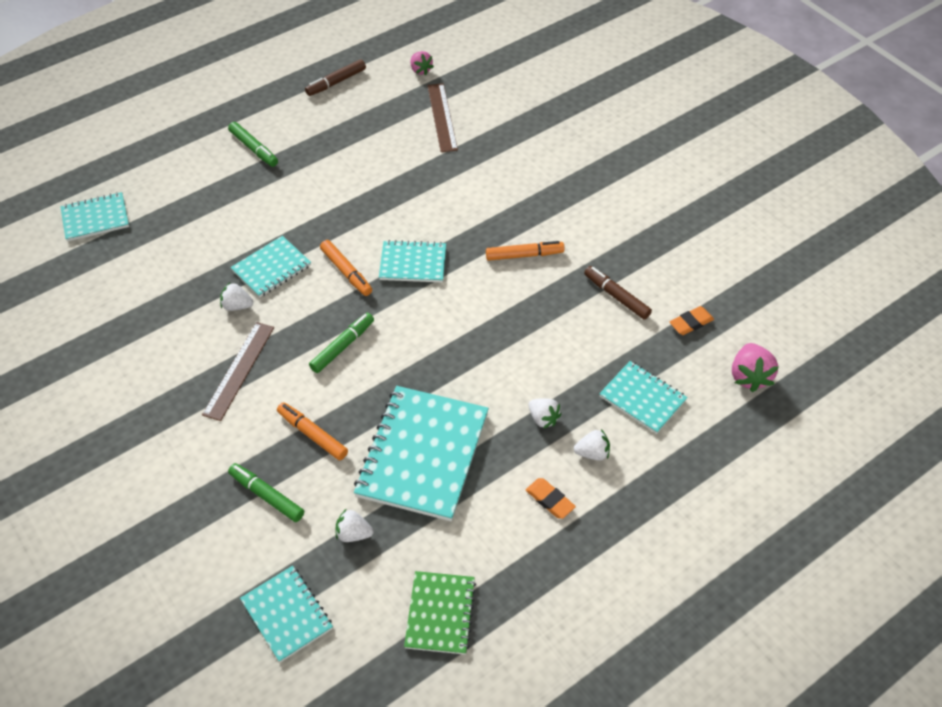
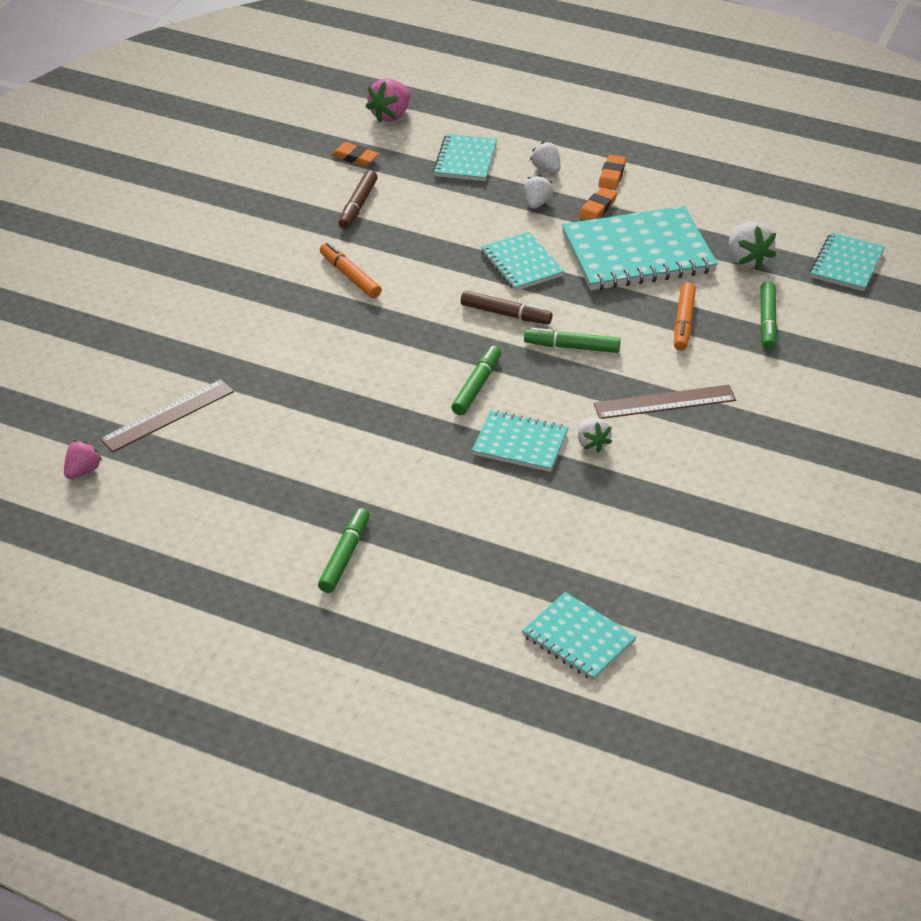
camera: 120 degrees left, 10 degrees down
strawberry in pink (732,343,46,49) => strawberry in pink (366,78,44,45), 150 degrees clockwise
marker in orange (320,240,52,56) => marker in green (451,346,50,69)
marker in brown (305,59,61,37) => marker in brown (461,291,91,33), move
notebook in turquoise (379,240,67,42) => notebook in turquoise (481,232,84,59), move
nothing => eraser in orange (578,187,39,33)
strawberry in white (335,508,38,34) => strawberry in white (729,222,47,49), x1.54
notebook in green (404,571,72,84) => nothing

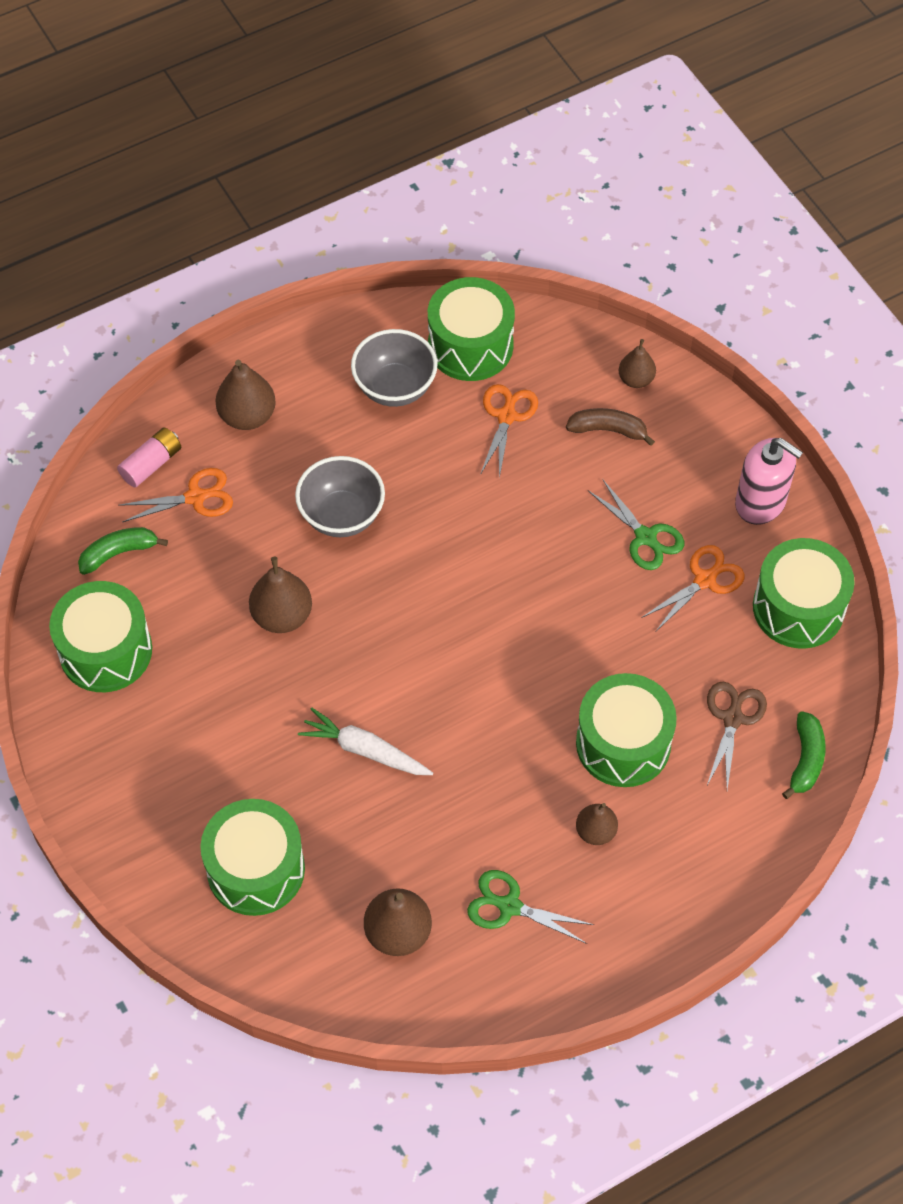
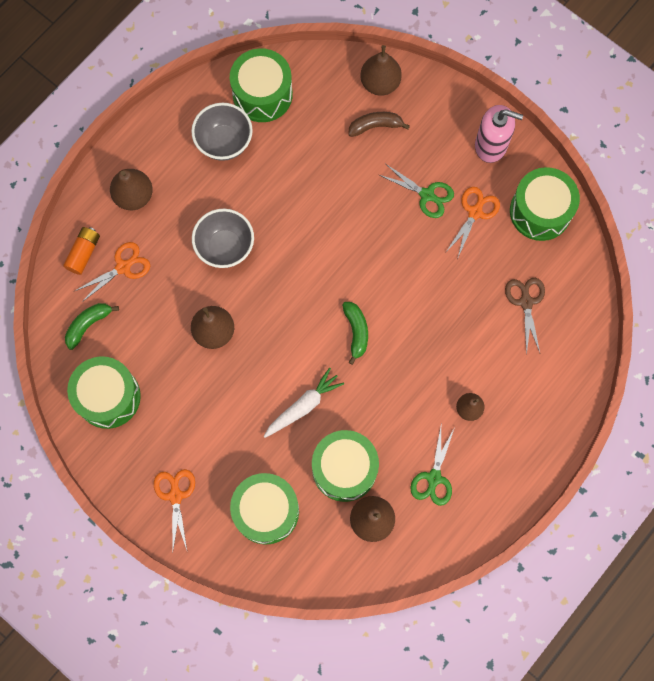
camera: 20 degrees left, 15 degrees up
battery in pink (117,427,64,60) => battery in orange (63,227,37,48)
scissors in orange (480,384,58,94) => scissors in orange (154,469,41,81), move
carrot in white (298,708,135,67) => carrot in white (264,368,80,70), 135 degrees clockwise
drum in green (576,673,101,114) => drum in green (312,430,67,72), move
banana in green (782,711,44,88) => banana in green (342,302,26,63), move
pear in brown (619,339,37,49) => pear in brown (360,45,42,51), x1.58
scissors in green (467,870,127,74) => scissors in green (410,427,45,79), 75 degrees counterclockwise

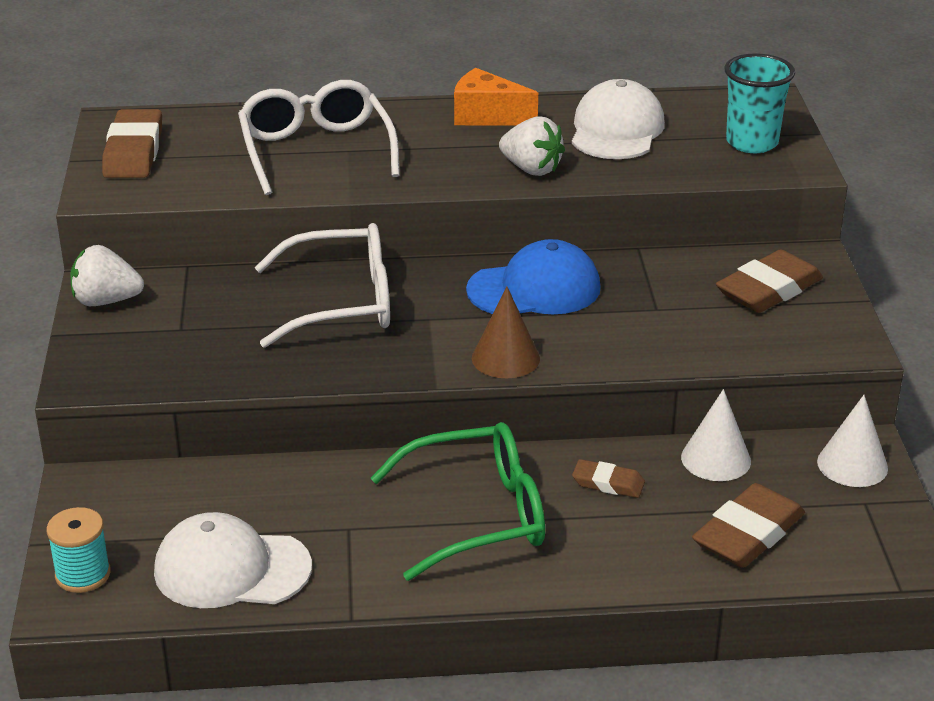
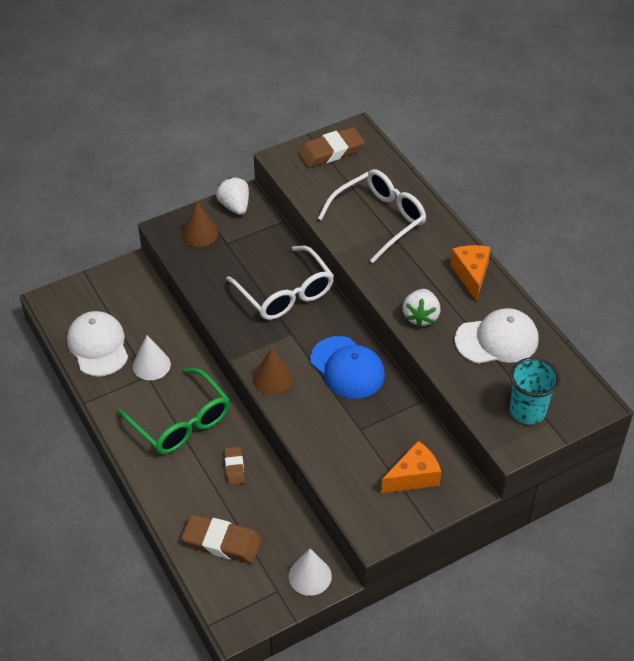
camera: 65 degrees right, 15 degrees up
cone in white (681,389,70,92) => cone in white (133,335,38,45), move
nothing => cone in brown (182,201,36,46)
eraser in brown (716,249,107,64) => cheese in orange (381,441,60,52)
spool in turquoise (47,507,64,86) => nothing

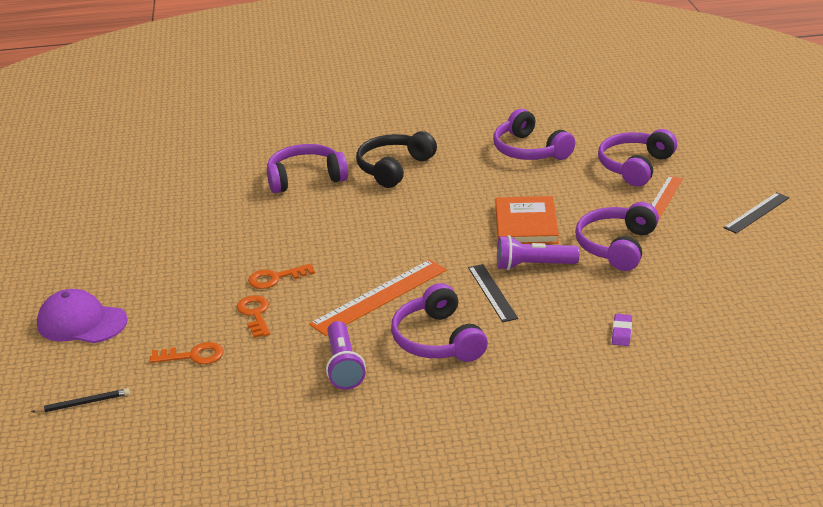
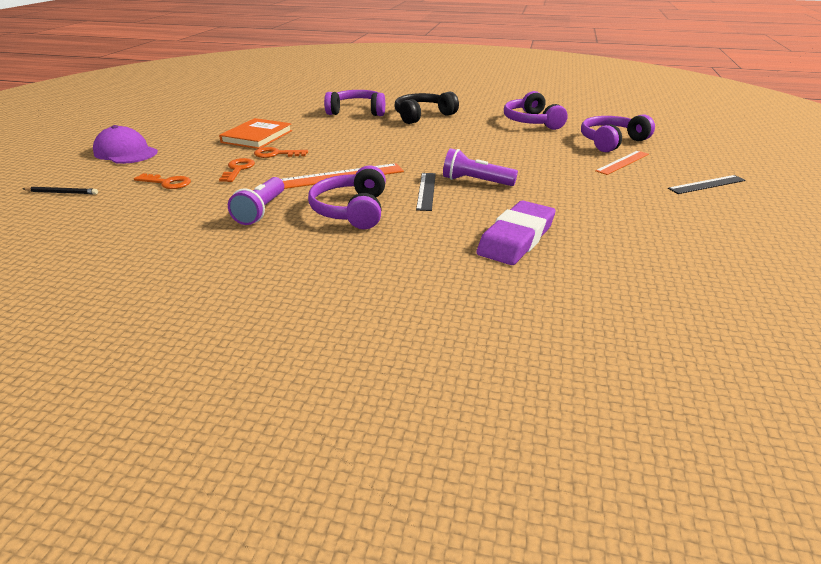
camera: 20 degrees right, 0 degrees up
book in orange (495,196,64,48) => book in orange (219,118,73,31), move
eraser in purple (612,314,20,32) => eraser in purple (476,201,80,64), x2.40
headphones in purple (575,202,84,69) => nothing

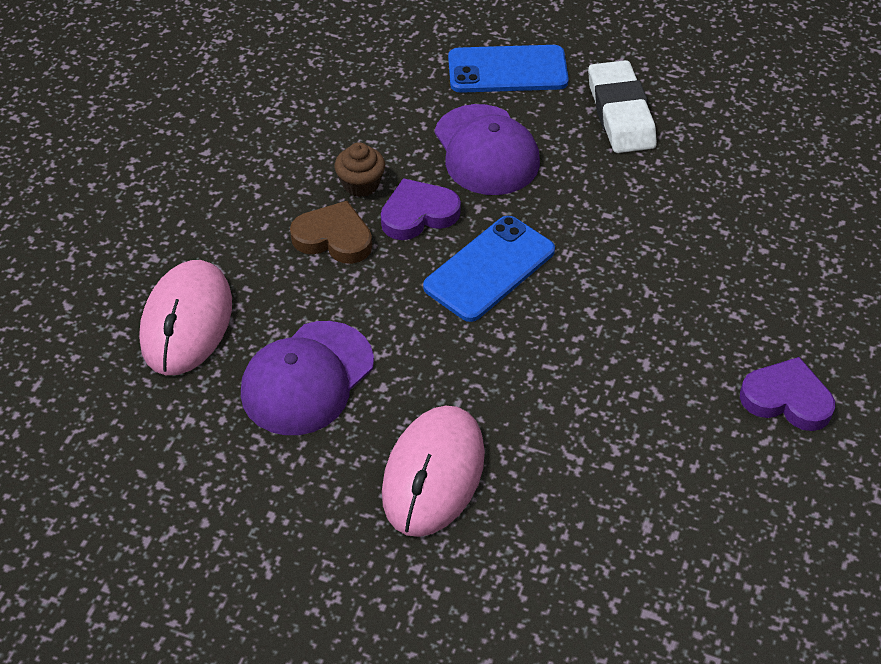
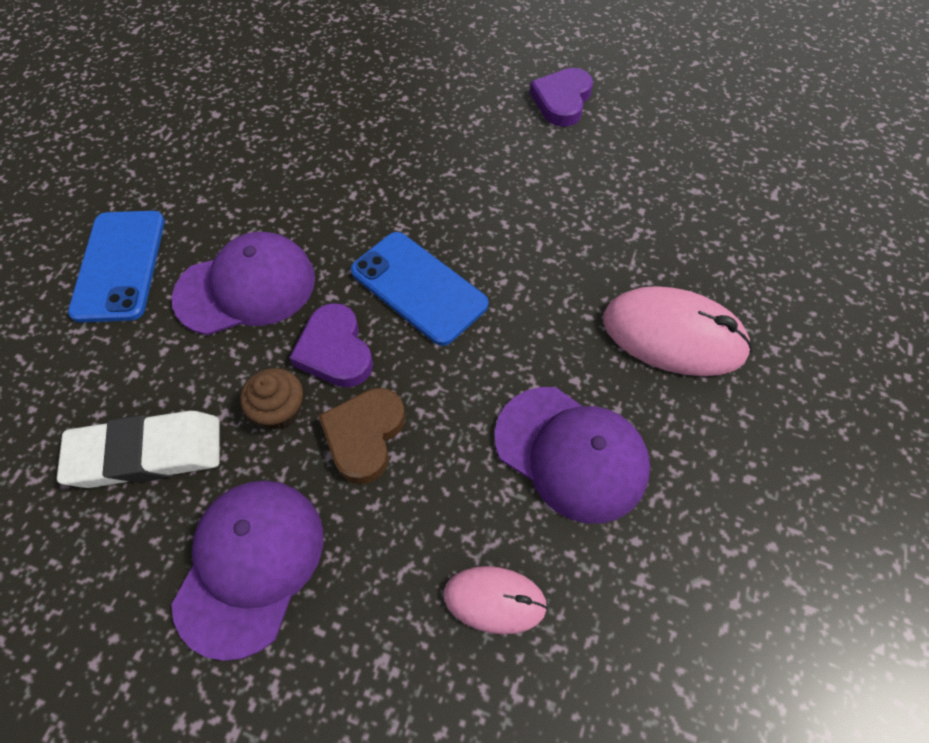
camera: 90 degrees left, 10 degrees up
eraser in white (588,60,69,93) => eraser in white (57,411,163,77), move
nothing => cap in purple (171,480,152,181)
mouse in pink (139,260,93,115) => mouse in pink (444,566,104,68), x0.58

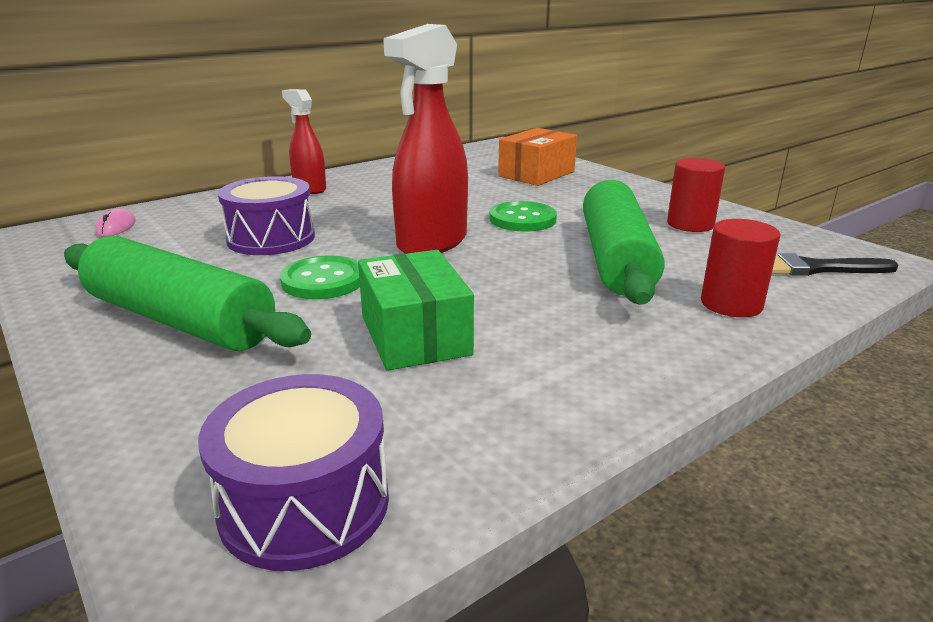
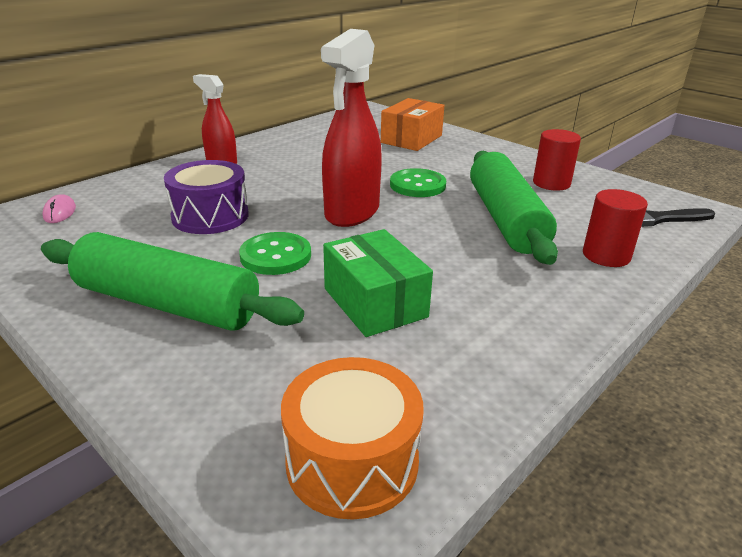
camera: 10 degrees left, 5 degrees up
drum in purple (198,374,191,197) => drum in orange (281,357,142,163)

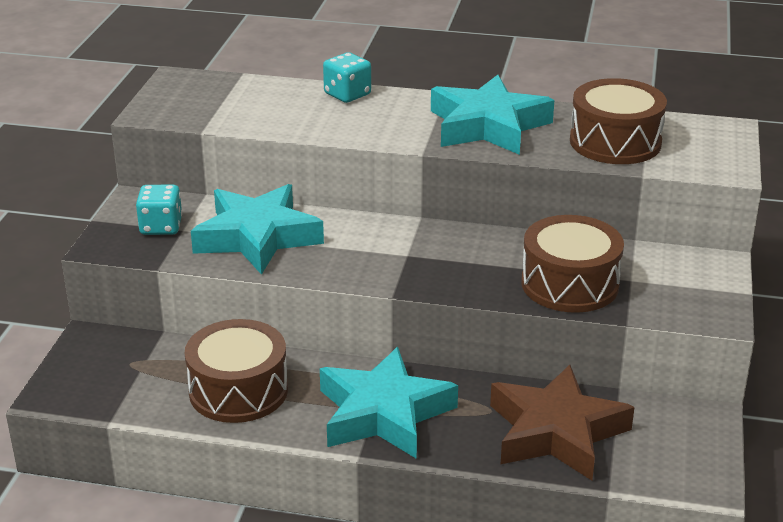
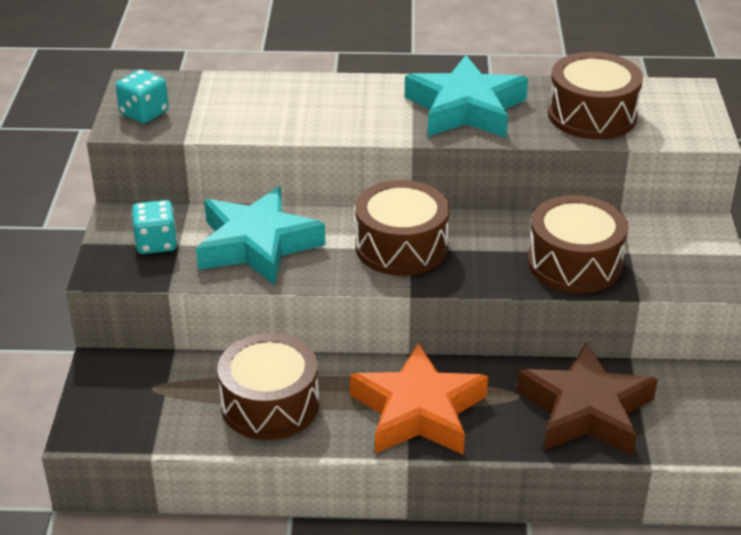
camera: 10 degrees left, 5 degrees up
dice in turquoise (323,52,48,51) => dice in turquoise (116,69,53,54), move
star in turquoise (320,347,138,112) => star in orange (350,342,138,113)
nothing => drum in brown (355,180,95,96)

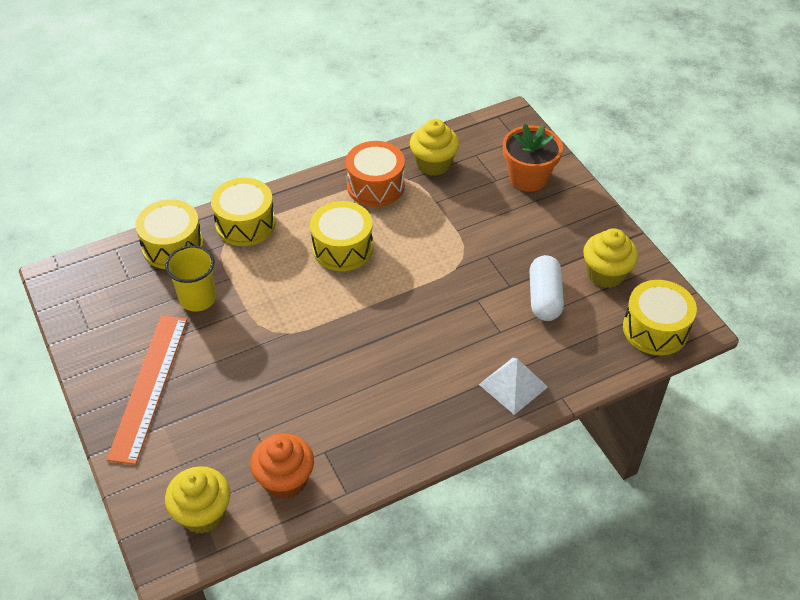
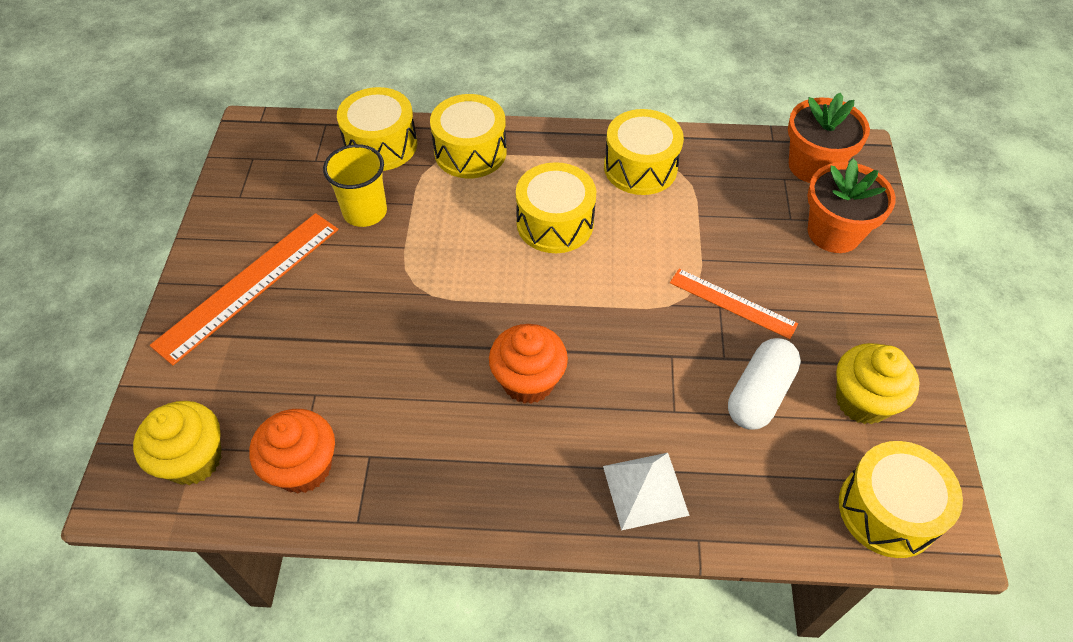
camera: 30 degrees right, 5 degrees up
nothing => cupcake in orange (489,324,79,80)
drum in orange (346,141,59,66) => drum in yellow (604,109,80,86)
nothing => ruler in orange (670,269,128,70)
nothing => flower pot in orange (788,92,82,91)
cupcake in yellow (410,119,49,57) => nothing

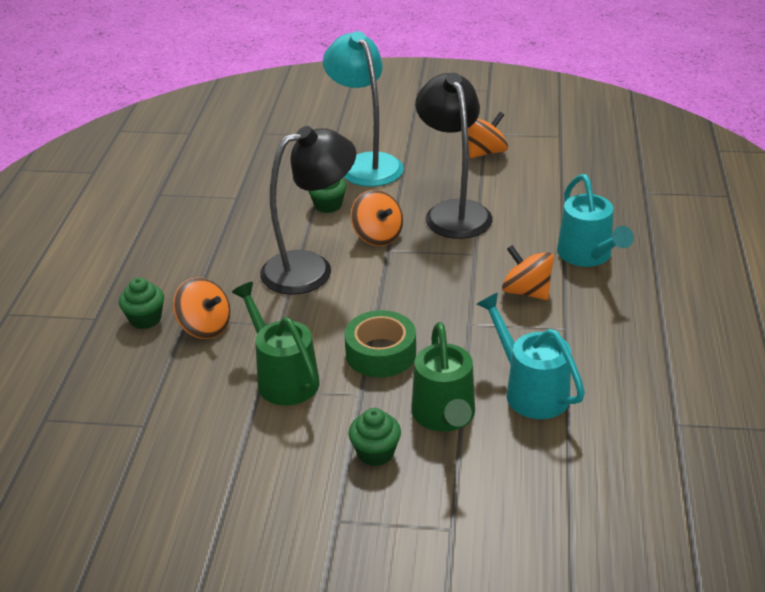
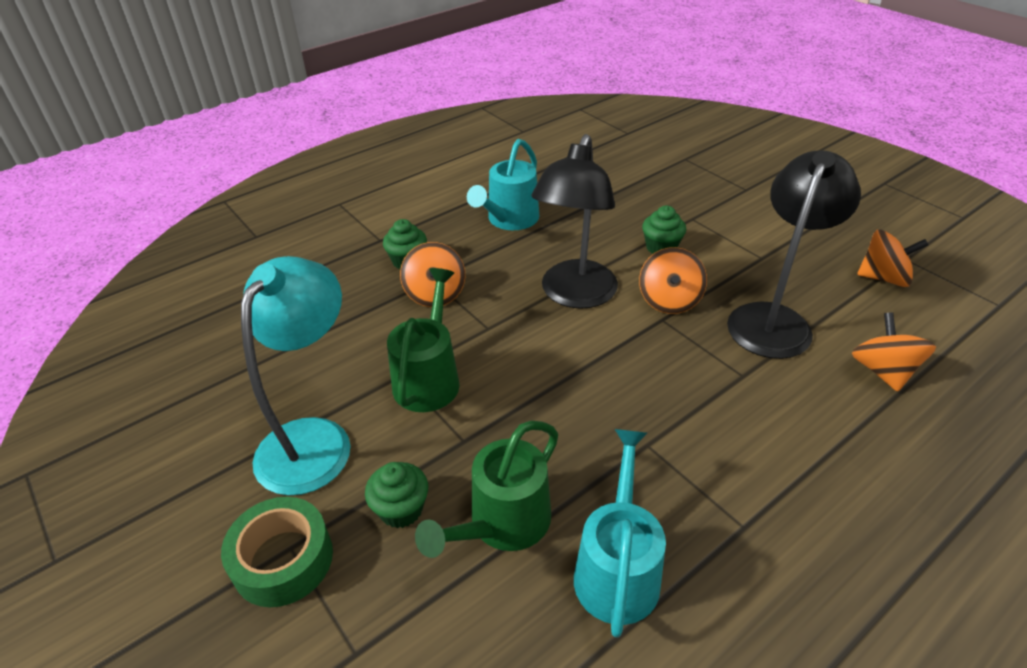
camera: 45 degrees right, 5 degrees up
tape in green (344,310,72,68) => tape in green (221,497,112,110), move
lamp in turquoise (323,31,81,156) => lamp in turquoise (241,256,110,240), move
watering can in turquoise (557,174,77,93) => watering can in turquoise (467,139,72,91), move
lamp in black (260,126,96,169) => lamp in black (532,134,86,175), 90 degrees clockwise
spinning top in orange (502,245,52,55) => spinning top in orange (851,312,85,80), move

